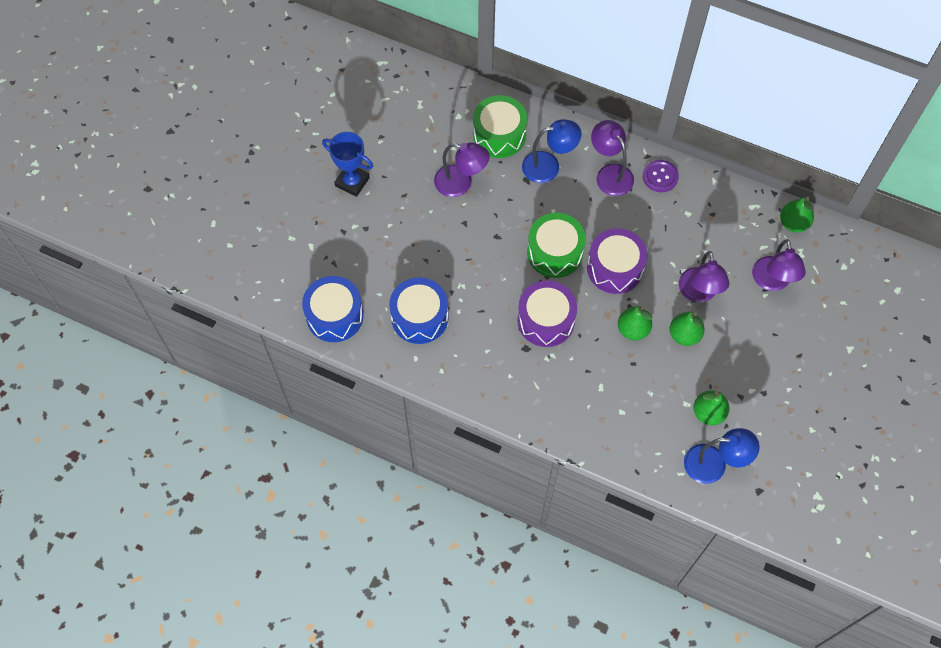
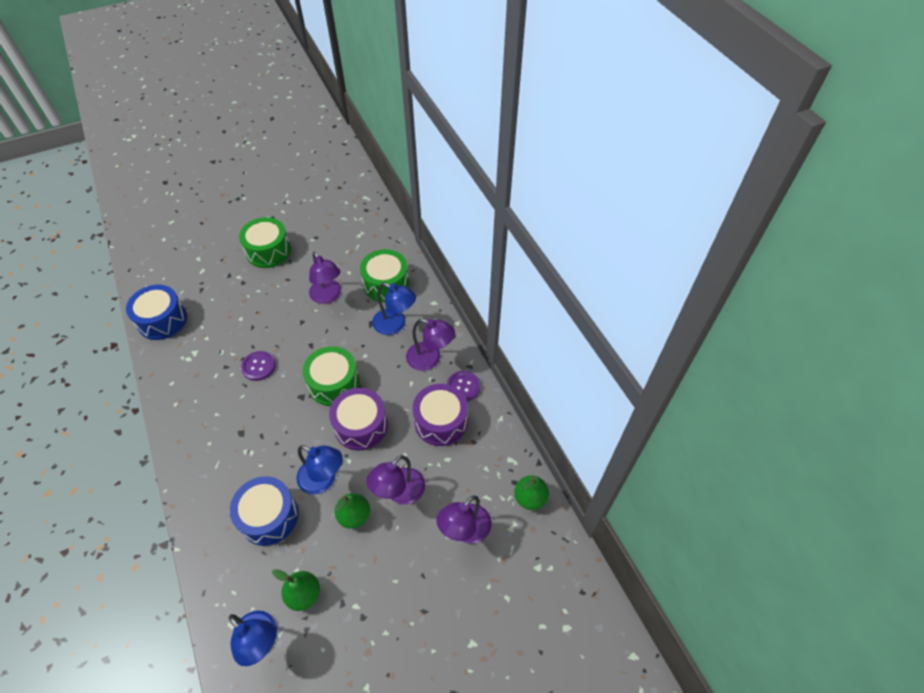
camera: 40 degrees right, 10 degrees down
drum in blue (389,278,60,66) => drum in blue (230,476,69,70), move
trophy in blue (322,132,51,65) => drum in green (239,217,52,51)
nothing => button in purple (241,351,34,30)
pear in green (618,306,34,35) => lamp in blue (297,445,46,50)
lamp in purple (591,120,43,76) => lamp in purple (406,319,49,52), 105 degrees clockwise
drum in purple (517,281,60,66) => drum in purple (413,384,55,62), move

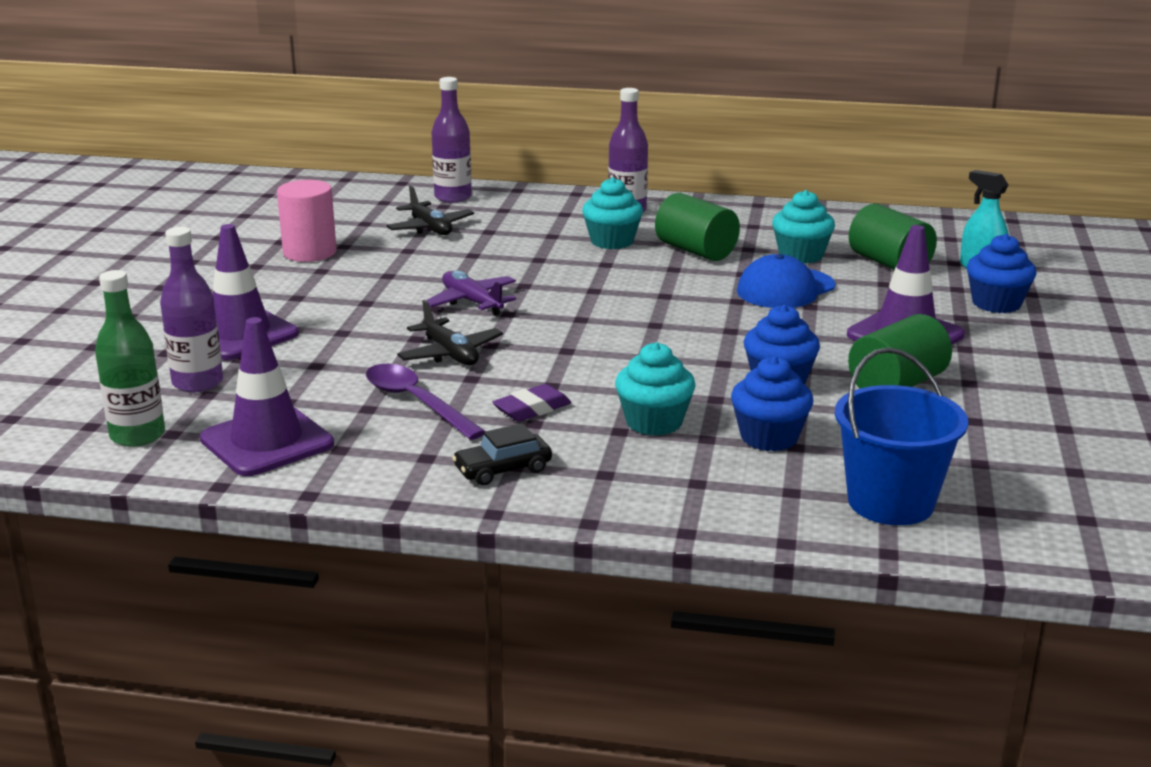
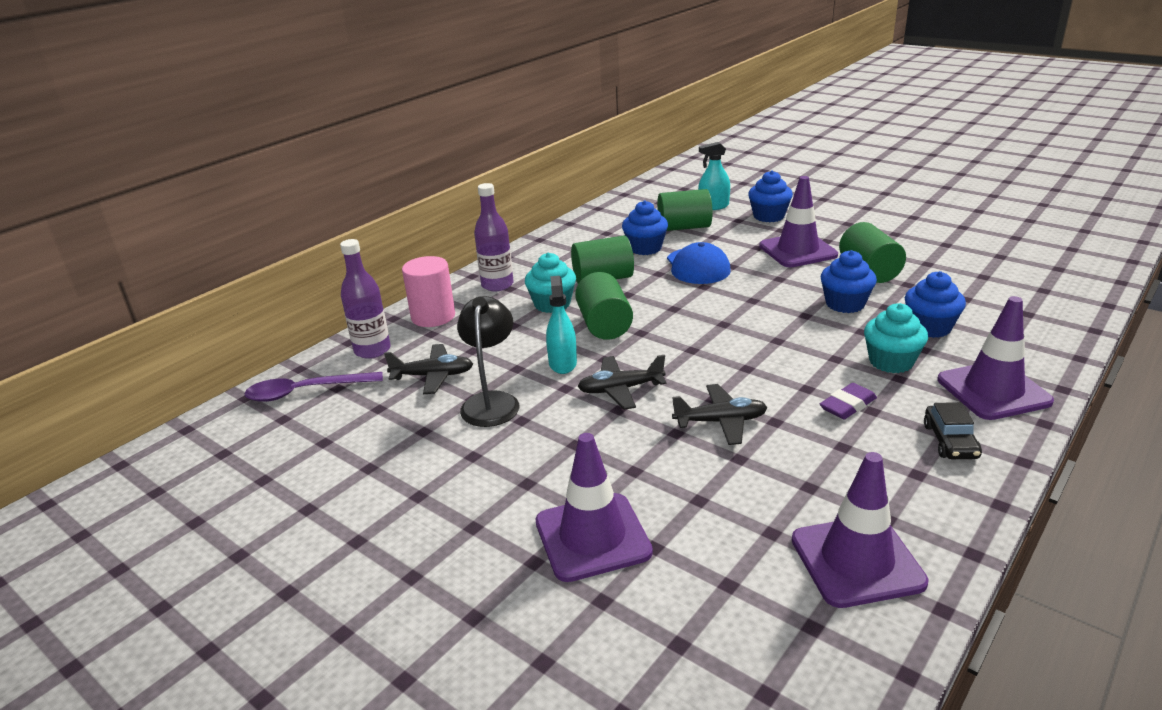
camera: 60 degrees left, 5 degrees up
spoon in purple (366,364,119,76) => spoon in purple (244,372,139,30), move
cylinder in pink (277,180,60,82) => cylinder in pink (402,256,53,71), move
nothing => lamp in black (457,296,63,131)
nothing => spray bottle in turquoise (546,276,31,98)
nothing => cylinder in green (575,272,58,68)
plane in purple (426,270,90,46) => plane in black (578,355,88,55)
cupcake in turquoise (772,190,63,74) => cupcake in blue (622,201,46,54)
eraser in purple (492,384,79,38) => eraser in purple (820,383,57,36), 60 degrees clockwise
nothing => traffic cone in purple (937,296,117,124)
bottle in green (95,270,70,177) => nothing
bottle in purple (160,227,63,165) => nothing
bucket in blue (835,347,133,178) => nothing

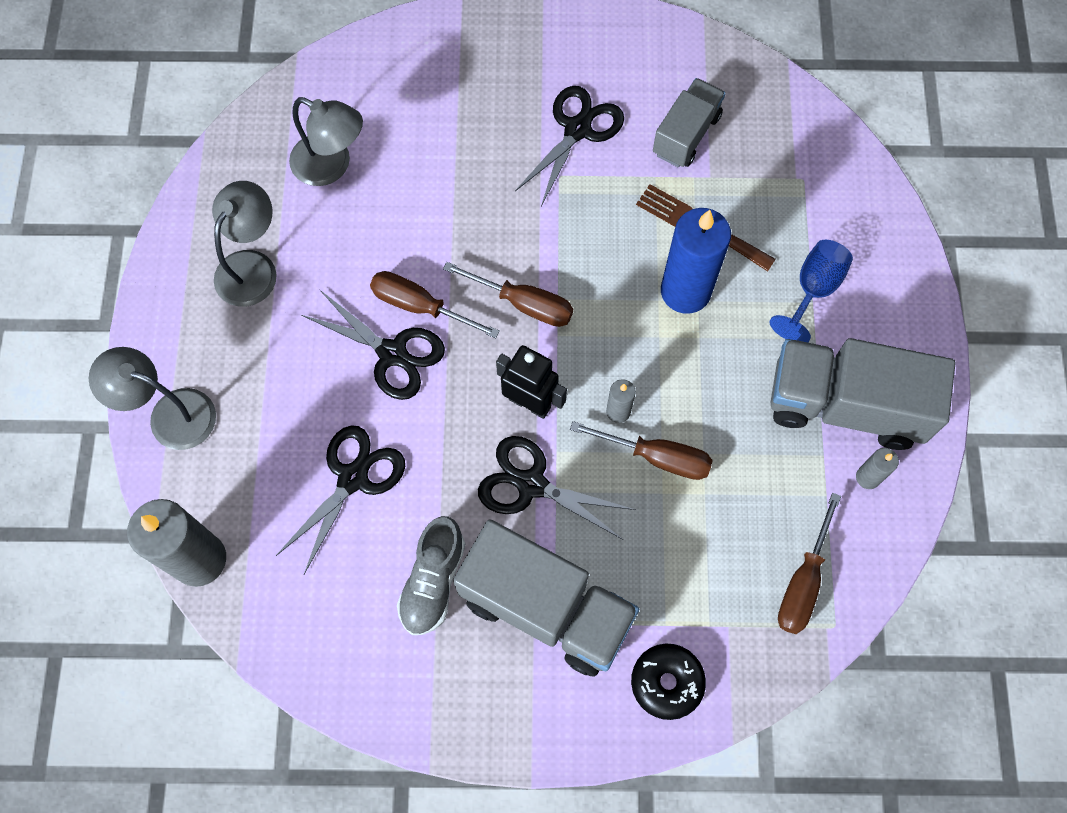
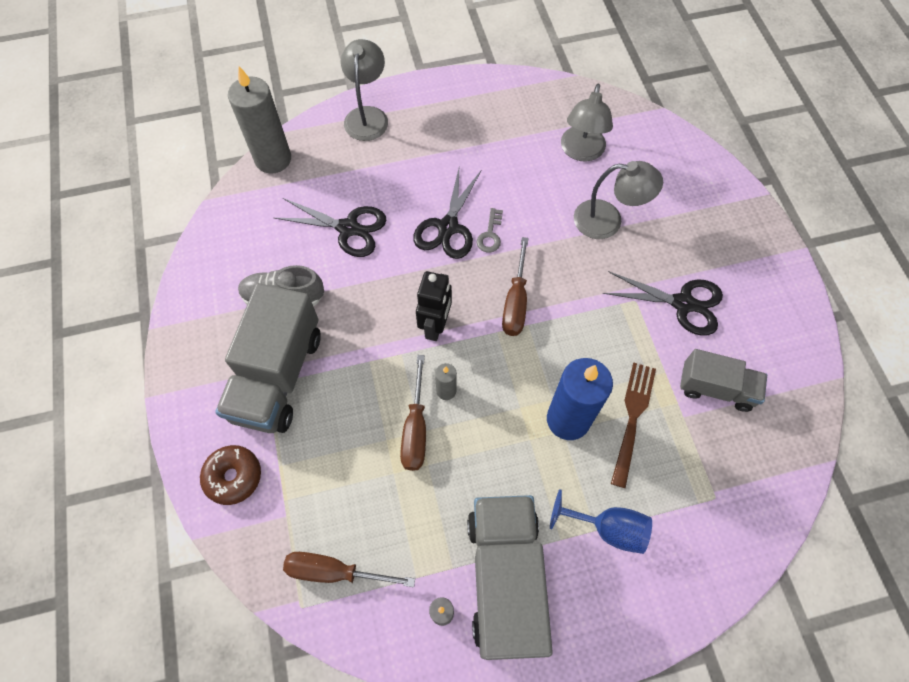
camera: 75 degrees right, 5 degrees down
donut in black (631,644,75,76) => donut in brown (200,445,61,60)
screwdriver in brown (370,271,130,67) => key in grey (476,208,27,45)
lamp in grey (212,181,65,126) => lamp in grey (574,161,89,78), move
scissors in black (478,436,158,104) => nothing

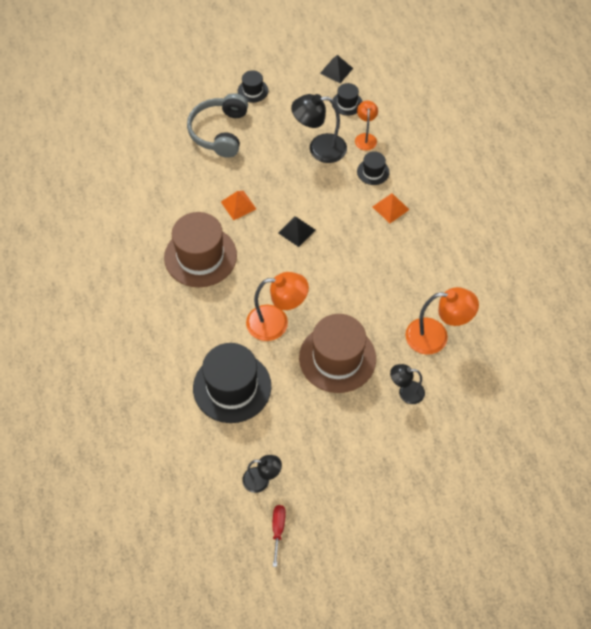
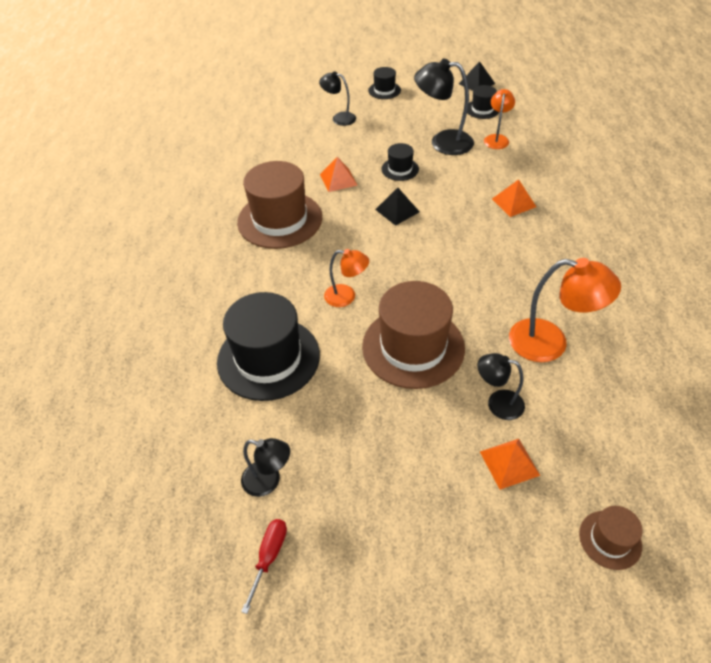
camera: 15 degrees right, 10 degrees down
headphones in grey (187,93,61,65) => lamp in black (319,71,37,55)
lamp in orange (246,272,63,69) => lamp in orange (324,249,45,58), x0.59
hat in black (357,151,33,34) => hat in black (382,143,37,38), move
nothing => pyramid in orange (480,439,60,51)
nothing => hat in brown (579,506,63,64)

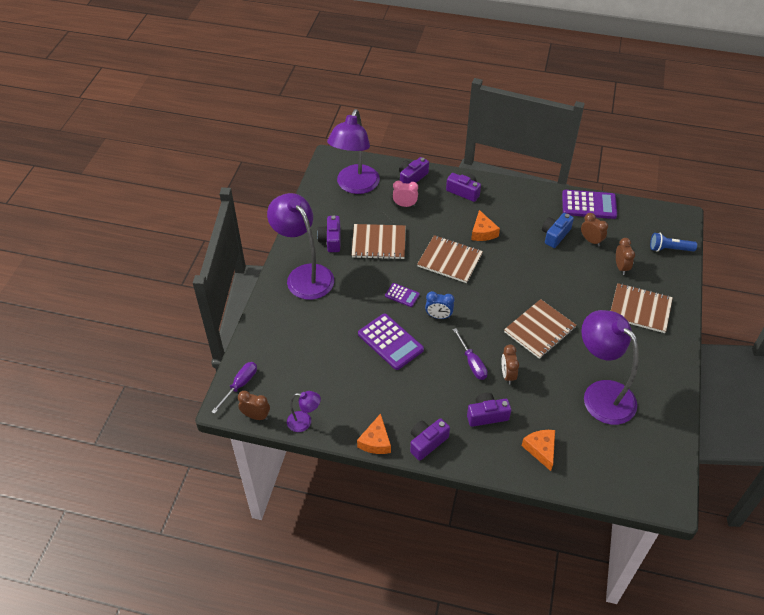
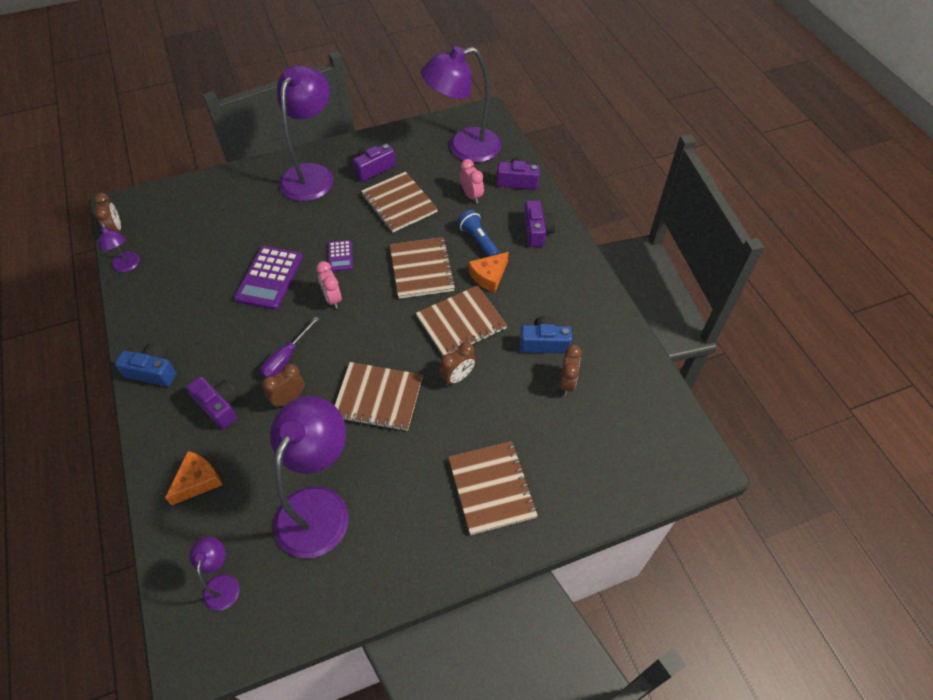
camera: 55 degrees right, 5 degrees up
camera in purple (410,418,40,43) => camera in blue (115,344,61,43)
nothing => lamp in purple (189,537,50,74)
clock in blue (425,291,29,28) => clock in pink (316,261,26,48)
nothing => notebook in brown (416,285,91,71)
clock in brown (616,238,19,37) => clock in brown (439,342,37,44), move
flashlight in blue (650,233,47,19) => flashlight in blue (457,210,43,47), move
screwdriver in purple (211,362,46,52) => nothing
cheese in orange (357,413,34,41) => nothing
calculator in purple (562,190,55,29) => nothing

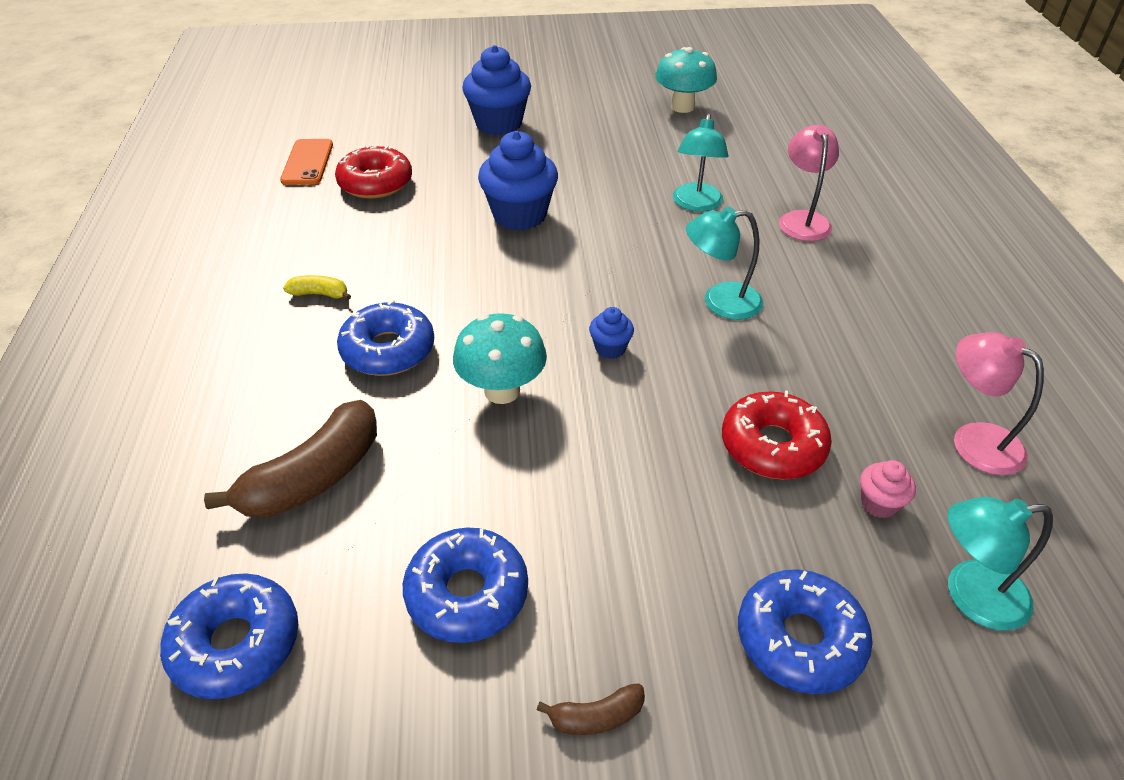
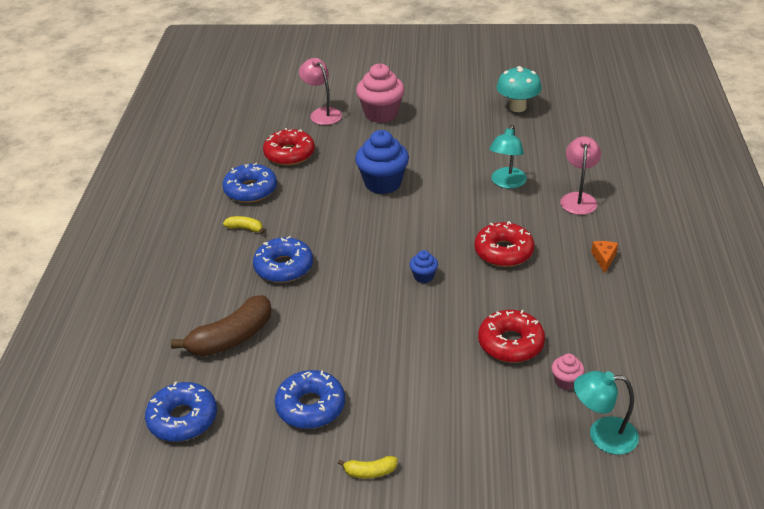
camera: 10 degrees right, 5 degrees down
donut in blue (738,569,135,125) => donut in blue (223,163,54,40), move
lamp in pink (954,332,90,143) => lamp in pink (299,58,43,67), move
banana in brown (537,683,108,52) => banana in yellow (338,456,59,23)
cupcake in blue (462,45,69,90) => cupcake in pink (356,63,49,60)
lamp in turquoise (686,206,77,114) => donut in red (474,221,60,46)
nothing => cheese in orange (591,241,27,32)
phone in orange (280,139,53,46) => nothing
mushroom in turquoise (453,313,94,91) => nothing

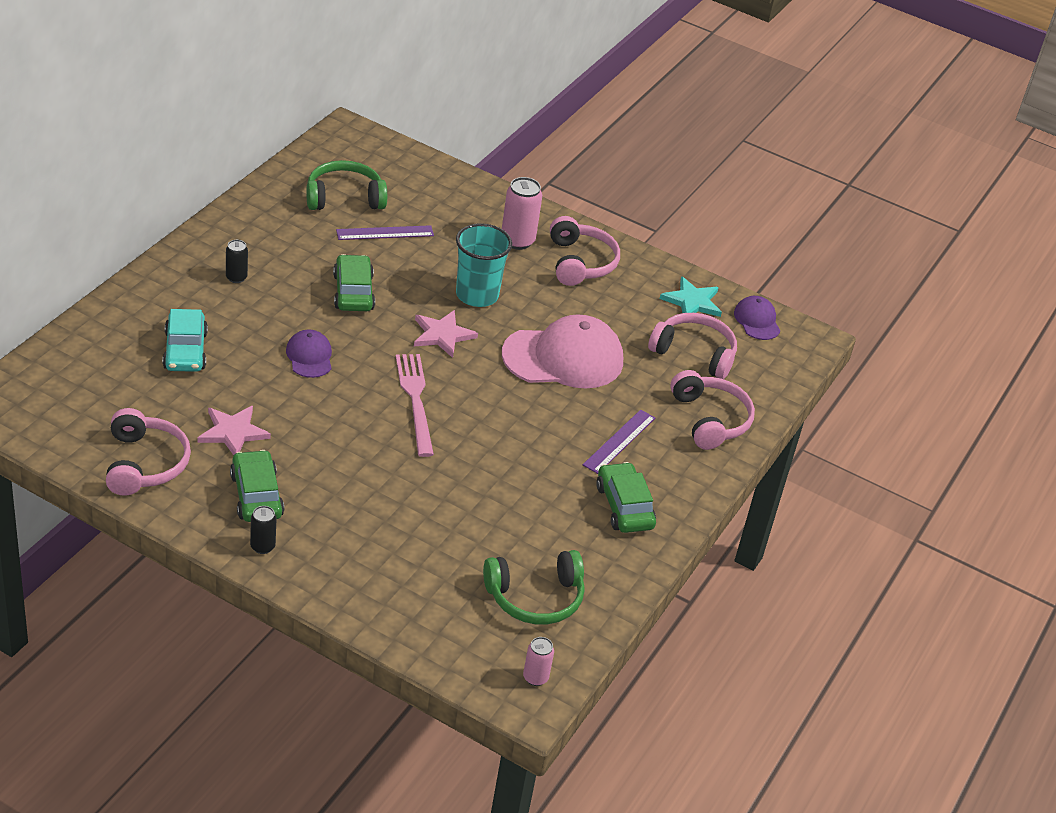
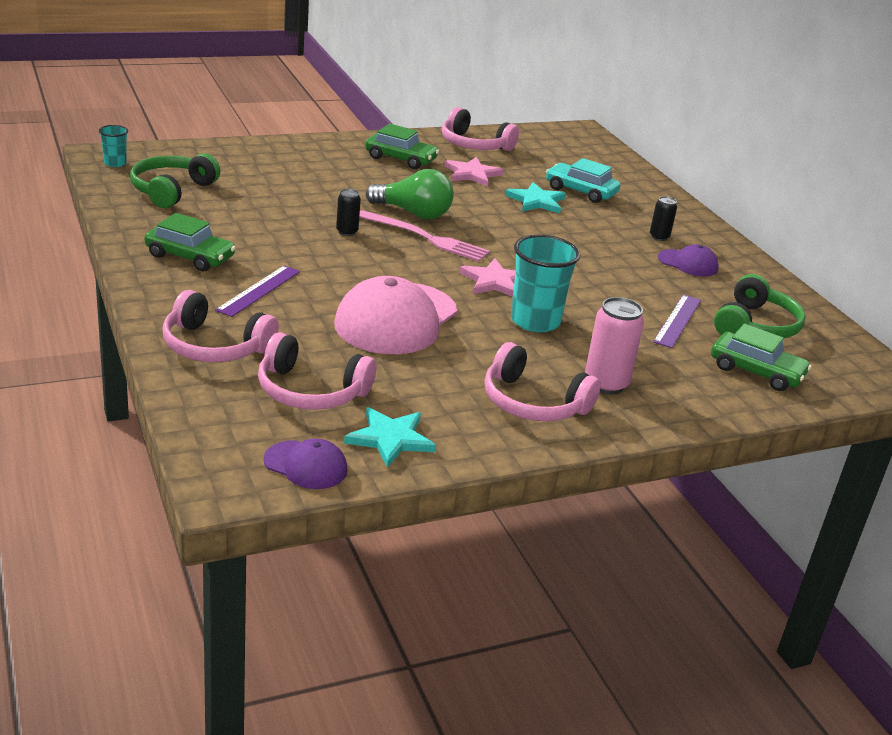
camera: 130 degrees right, 10 degrees down
can in pink (523,637,31,49) => cup in turquoise (99,125,29,42)
ruler in purple (583,410,72,64) => ruler in purple (215,265,85,52), 45 degrees clockwise
headphones in pink (648,313,89,66) => headphones in pink (258,332,118,78), 45 degrees clockwise
can in black (250,506,27,48) => can in black (336,189,25,47), move
nothing => light bulb in green (366,169,88,50)
nothing => star in turquoise (505,182,61,31)
cap in purple (286,330,46,48) => cap in purple (658,244,61,33), move
car in green (333,254,42,57) => car in green (711,323,100,68), move

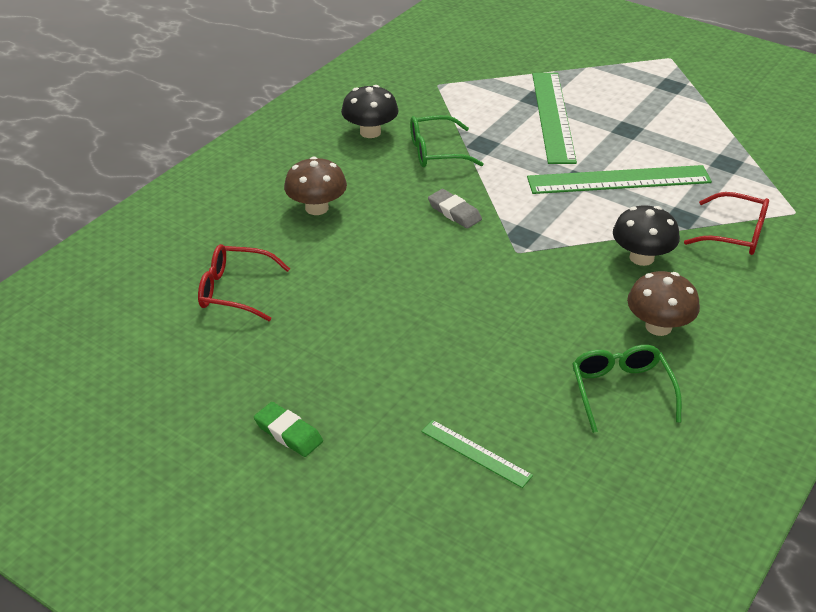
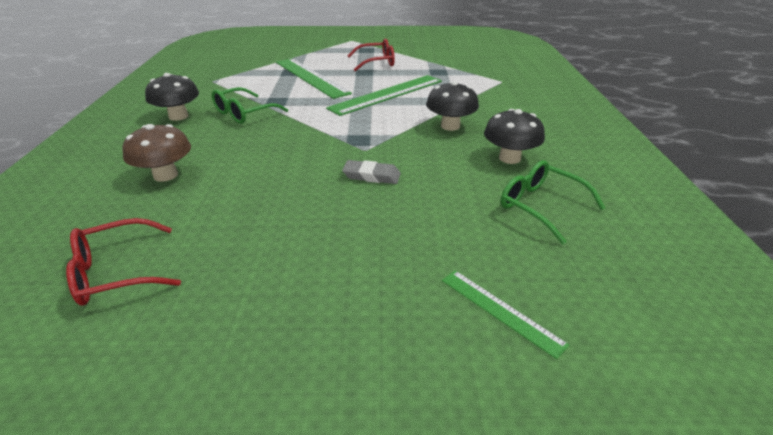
camera: 35 degrees left, 5 degrees down
eraser in grey (428,189,54,40) => eraser in grey (342,160,59,24), move
glasses in red (684,192,85,63) => glasses in red (348,39,47,32), move
ruler in green (421,420,112,68) => ruler in green (442,271,127,88), 45 degrees clockwise
mushroom in brown (627,271,73,65) => mushroom in black (484,109,61,55)
eraser in green (254,402,69,55) => nothing

